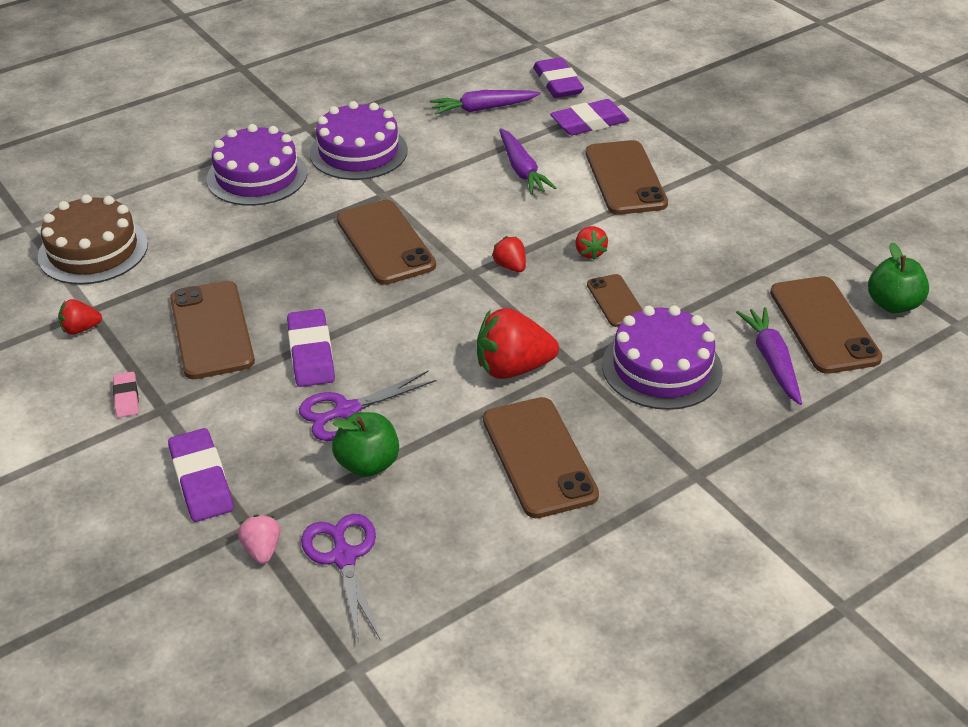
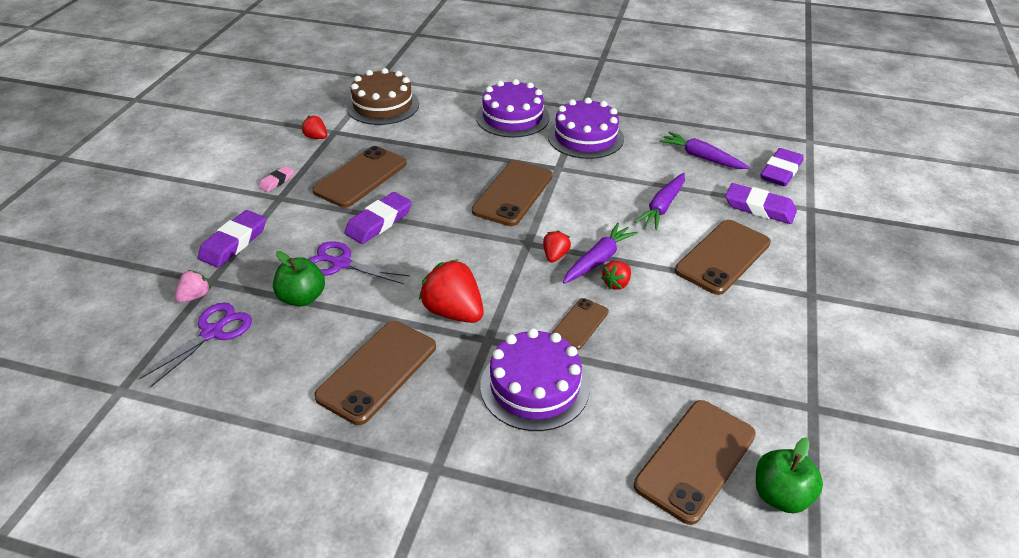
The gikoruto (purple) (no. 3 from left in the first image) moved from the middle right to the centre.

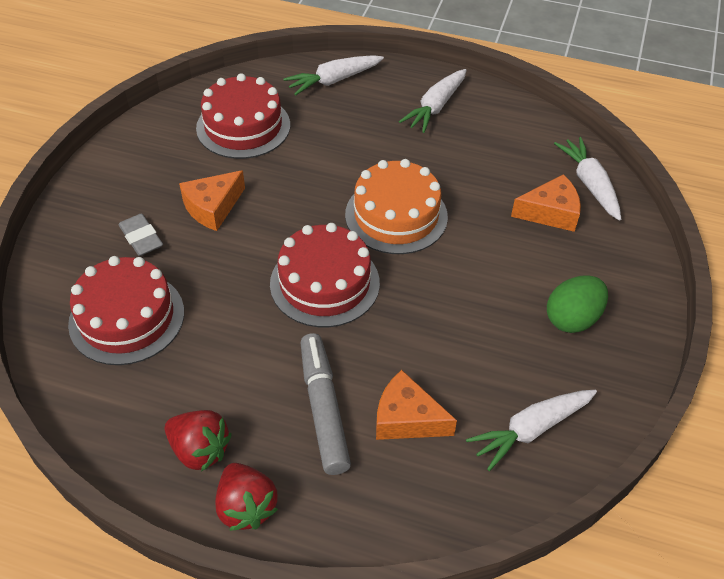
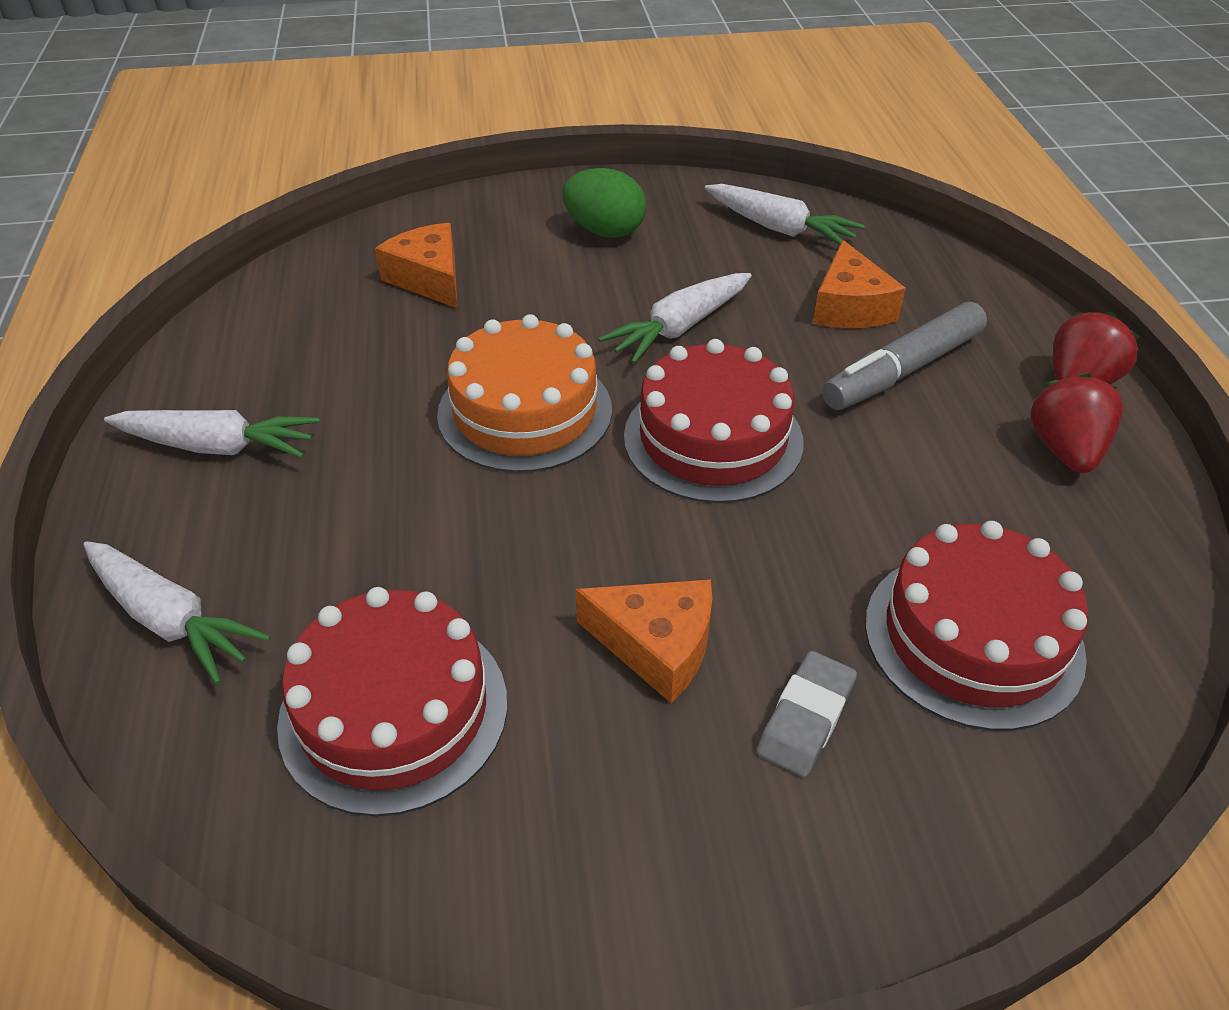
The gikoruto (white) (no. 4 from left in the first image) moved from the top right to the top centre.

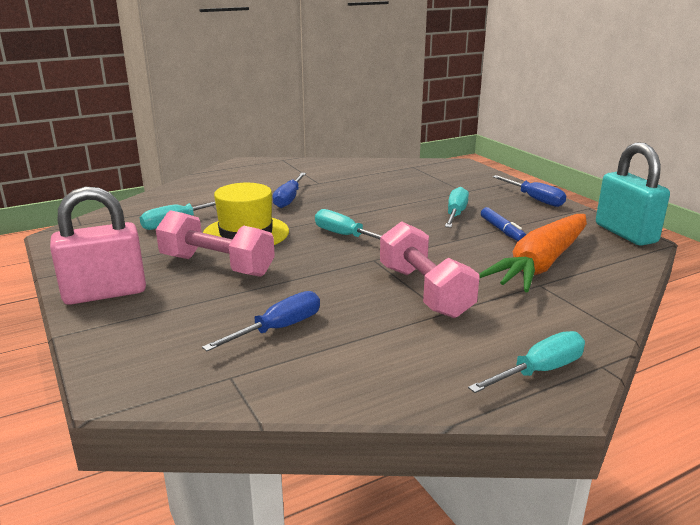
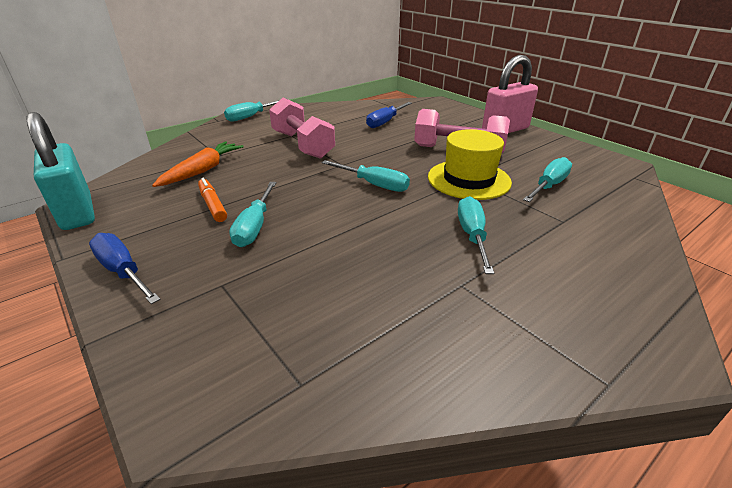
The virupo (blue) (no. 2 from left) at the centre became the virupo (turquoise) (no. 4 from left) at the centre.
The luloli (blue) at the middle right became the luloli (orange) at the middle left.
The gikoruto (orange) at the middle right changed to 0.63 times the size.

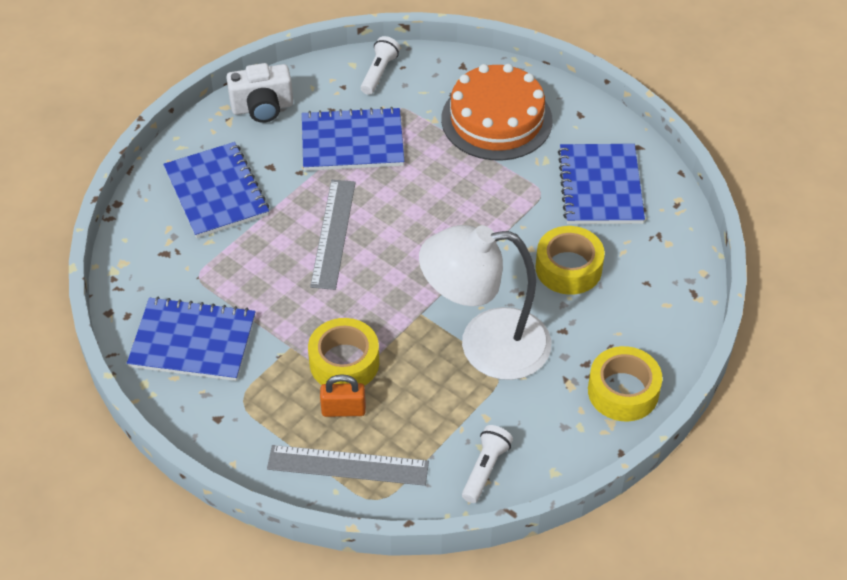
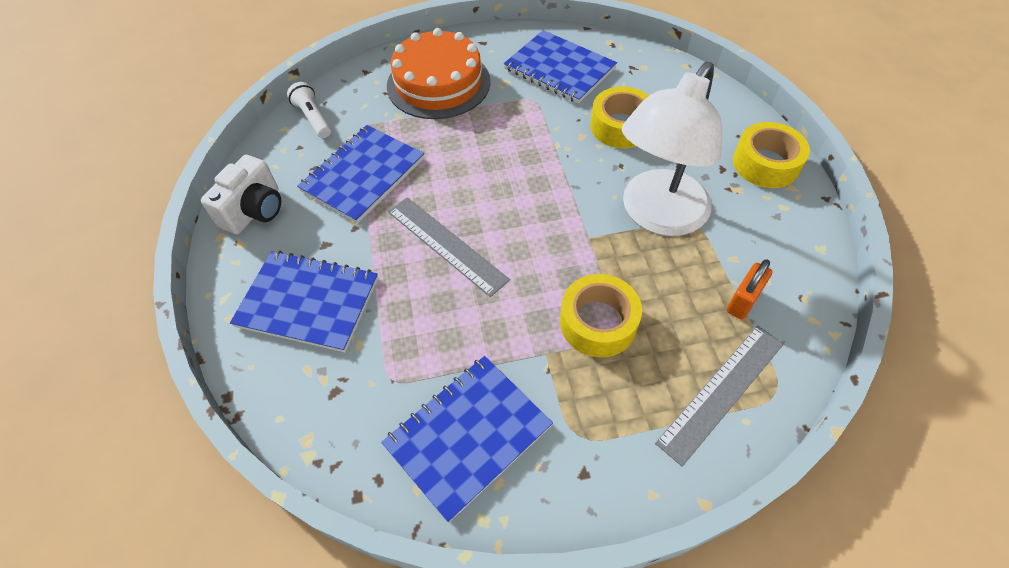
The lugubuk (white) (no. 2 from left) at the bottom centre disappeared.
The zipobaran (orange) moved from the bottom centre to the middle right.

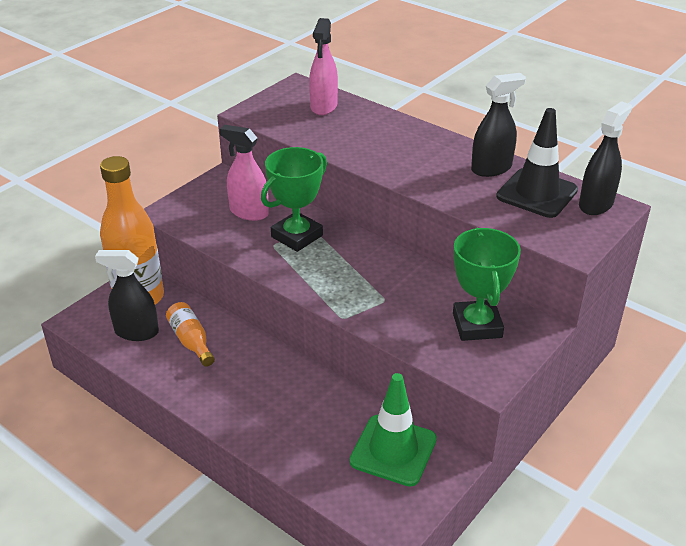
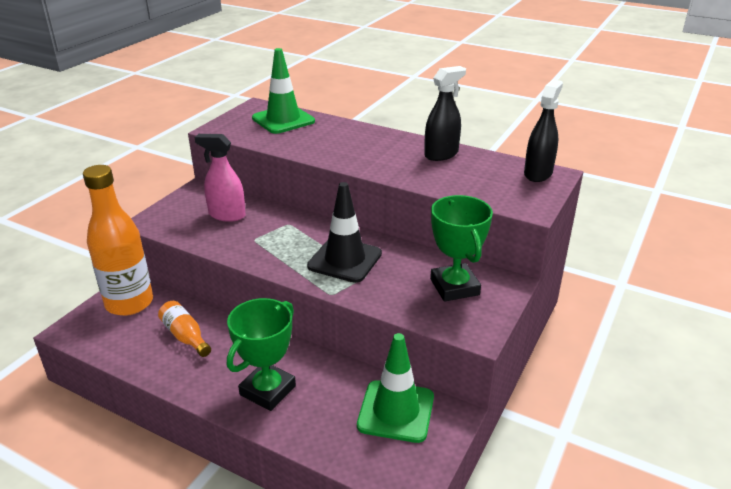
The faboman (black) (no. 1 from left) at the middle left disappeared.
The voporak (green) (no. 1 from left) moved from the centre to the bottom centre.
The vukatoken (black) moved from the top right to the centre.
The faboman (pink) (no. 2 from left) at the top centre was replaced by the vukatoken (green) (no. 1 from left) at the top centre.

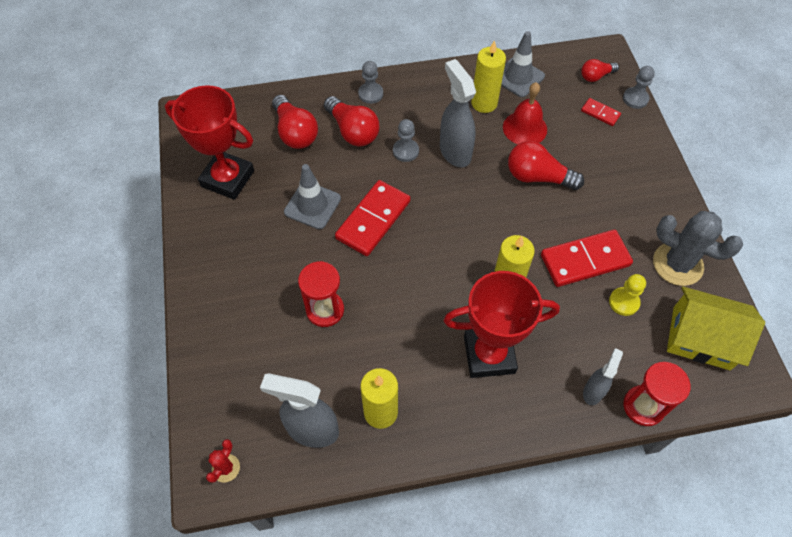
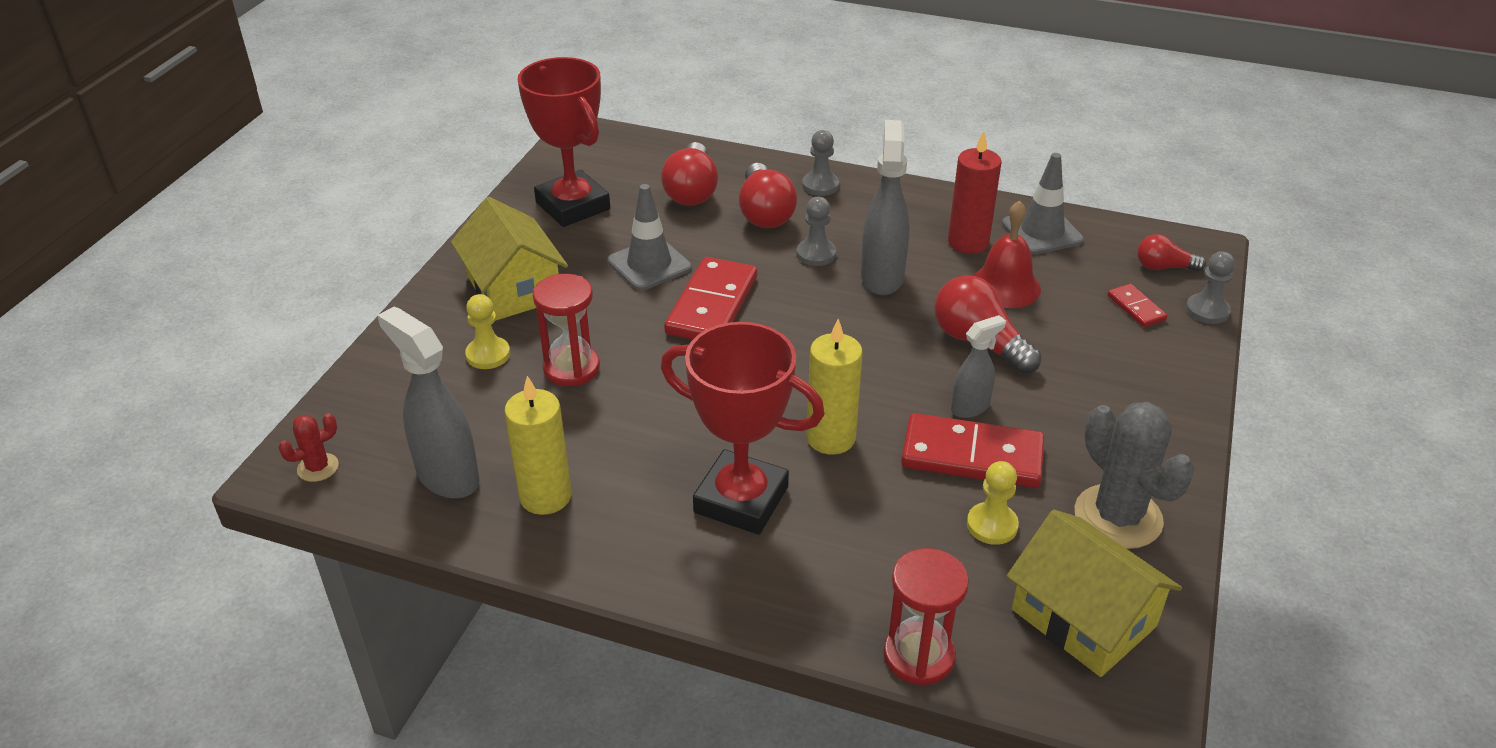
The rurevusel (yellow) (no. 1 from left) at the centre appeared.
The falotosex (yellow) (no. 1 from left) at the middle left appeared.
The faboman (grey) (no. 3 from left) moved from the bottom right to the centre.
The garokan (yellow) (no. 2 from left) at the top centre became the garokan (red) at the top centre.
The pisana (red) (no. 1 from left) at the centre turned 45 degrees counterclockwise.

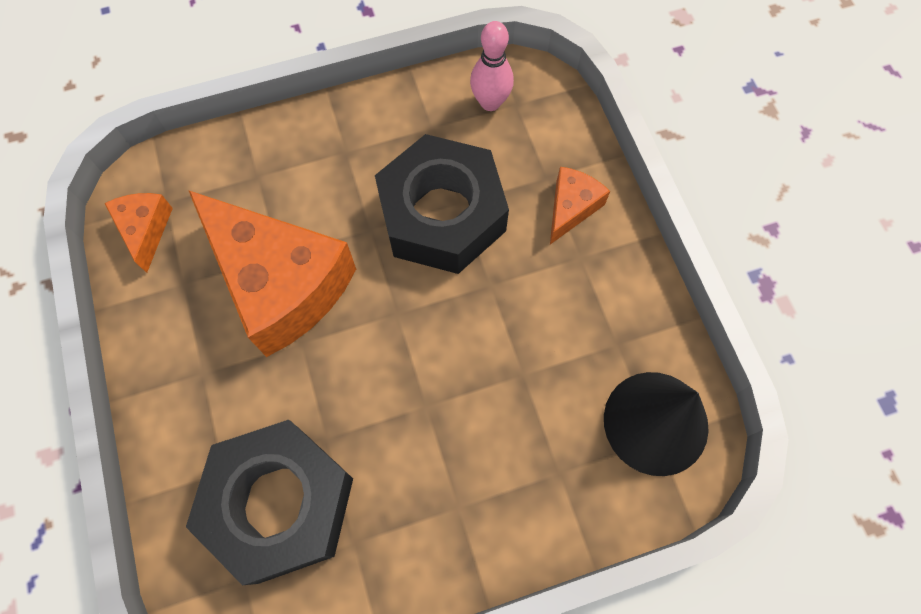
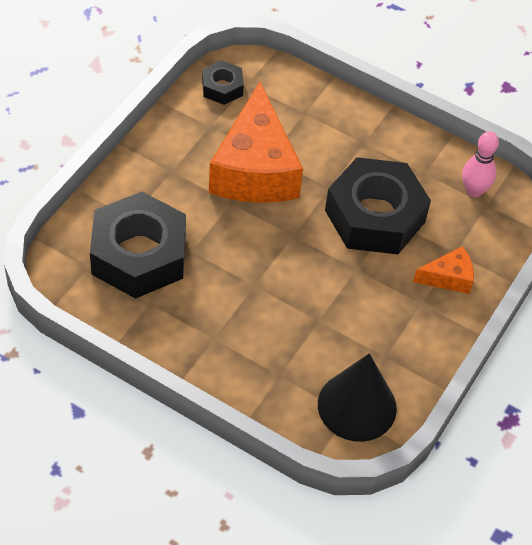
The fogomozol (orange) (no. 1 from left) at the middle left was replaced by the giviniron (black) (no. 2 from left) at the top centre.

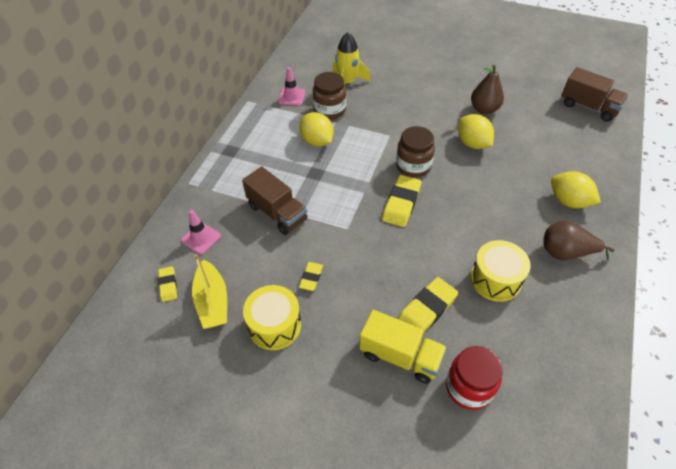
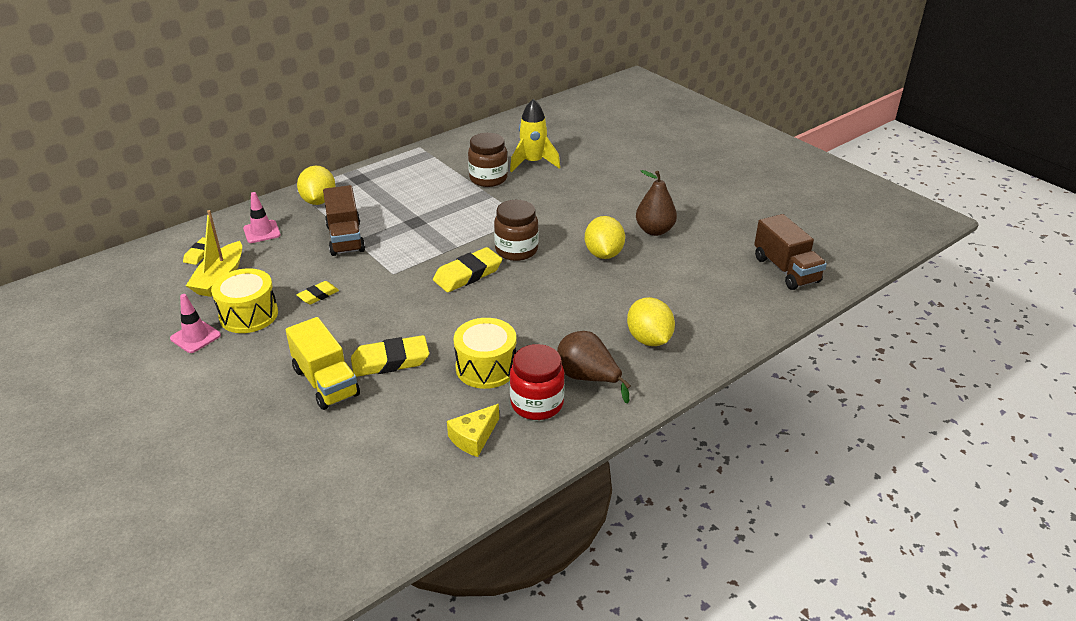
The fogomozol (yellow) at the bottom centre appeared.
The vukatoken (pink) (no. 2 from left in the first image) moved from the top centre to the middle left.
The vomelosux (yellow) (no. 1 from left) moved from the top centre to the top left.
The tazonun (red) moved from the bottom right to the centre.

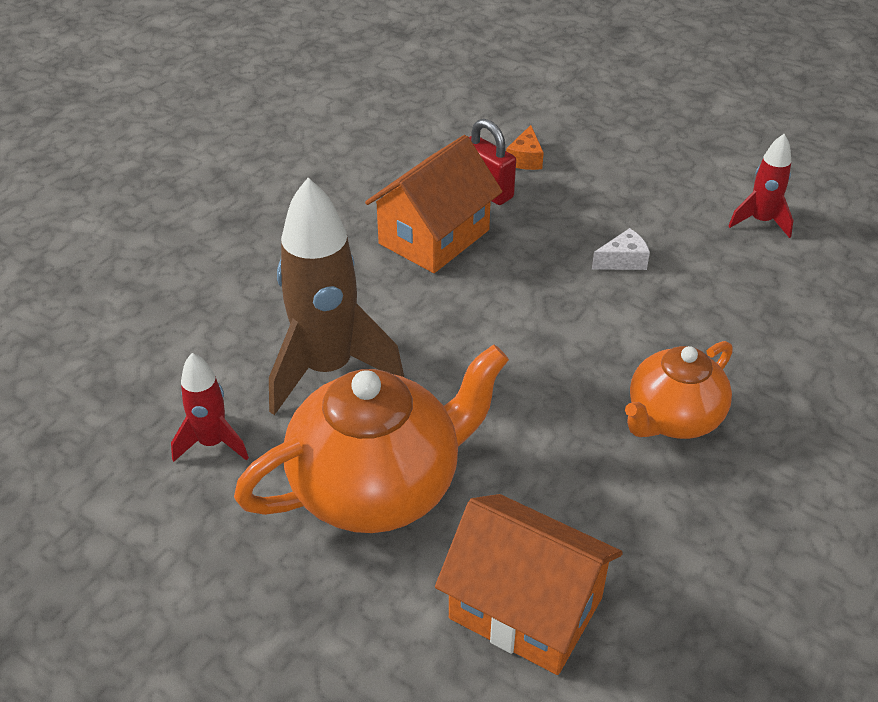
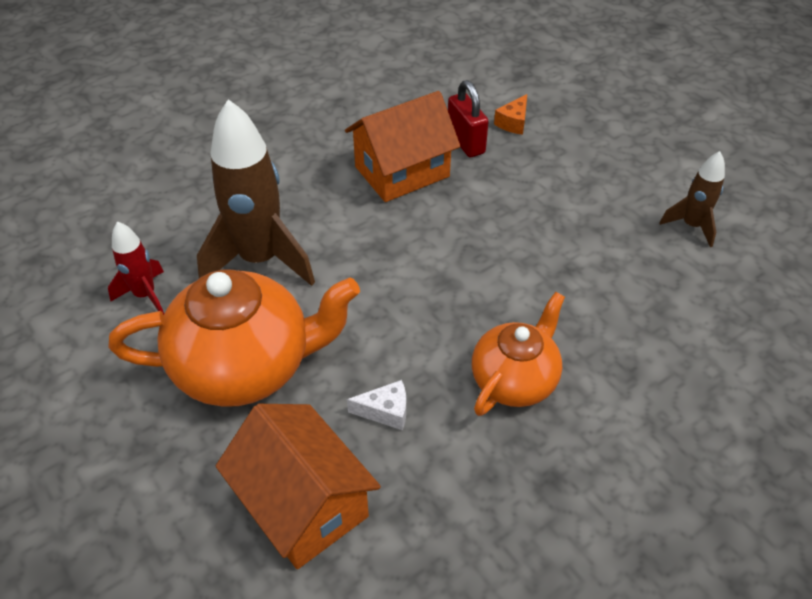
The fogomozol (white) moved from the middle right to the bottom centre.
The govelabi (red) (no. 2 from left) at the top right became the govelabi (brown) (no. 2 from left) at the top right.
The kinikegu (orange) (no. 2 from left) at the middle right turned 150 degrees clockwise.

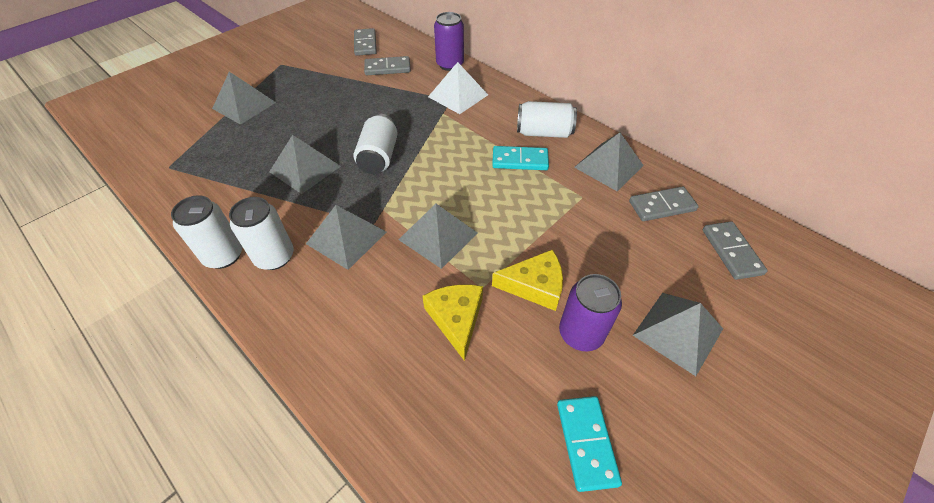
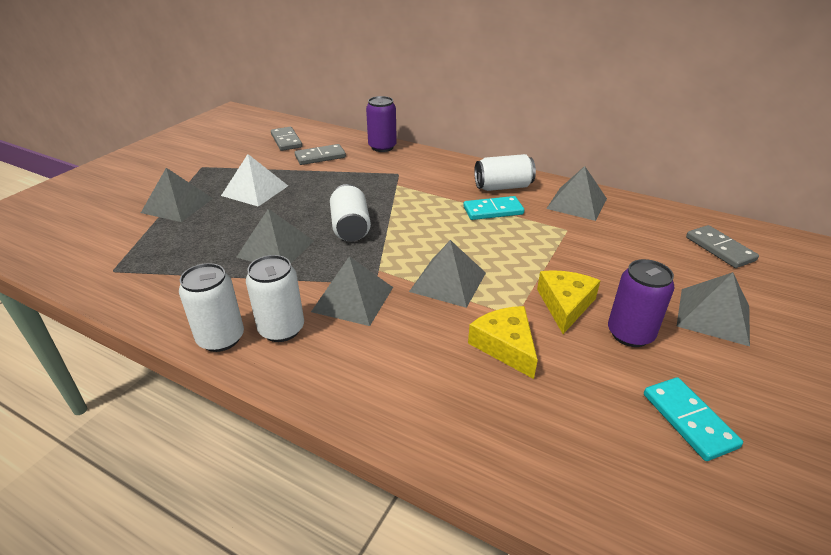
The pisana (grey) (no. 3 from left) at the middle right disappeared.
The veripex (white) moved from the top centre to the top left.
The fogomozol (yellow) (no. 2 from left) at the centre turned 60 degrees counterclockwise.

